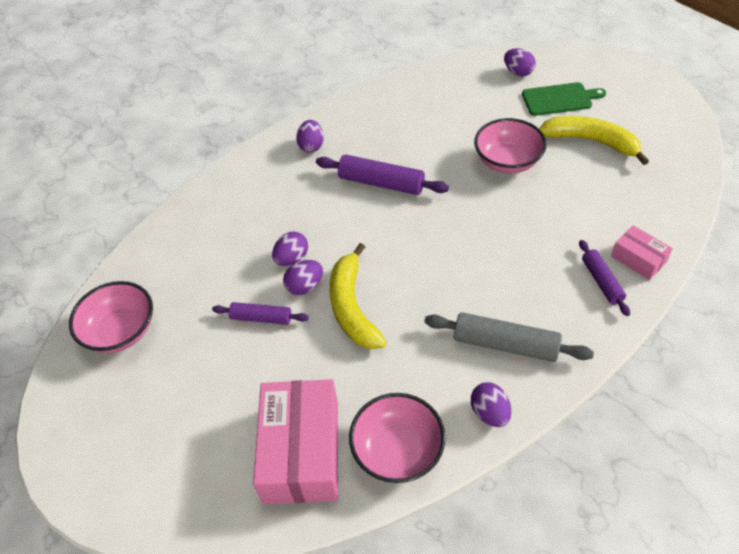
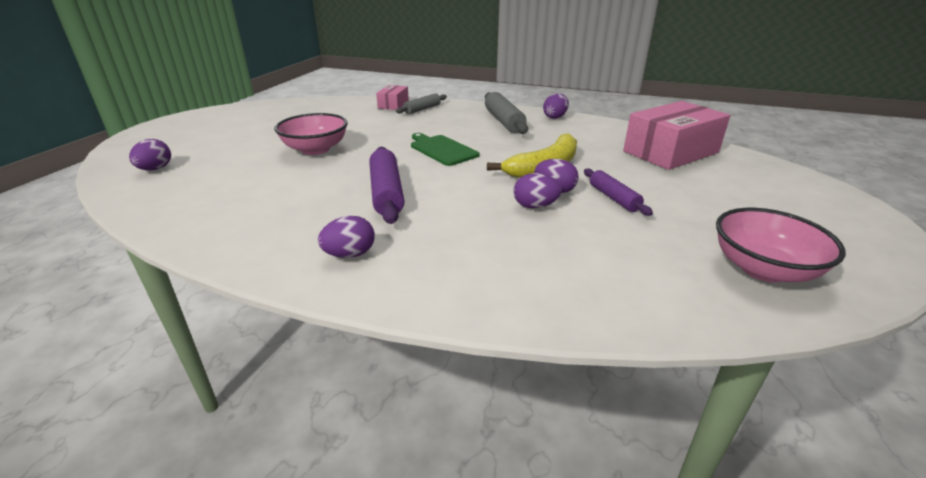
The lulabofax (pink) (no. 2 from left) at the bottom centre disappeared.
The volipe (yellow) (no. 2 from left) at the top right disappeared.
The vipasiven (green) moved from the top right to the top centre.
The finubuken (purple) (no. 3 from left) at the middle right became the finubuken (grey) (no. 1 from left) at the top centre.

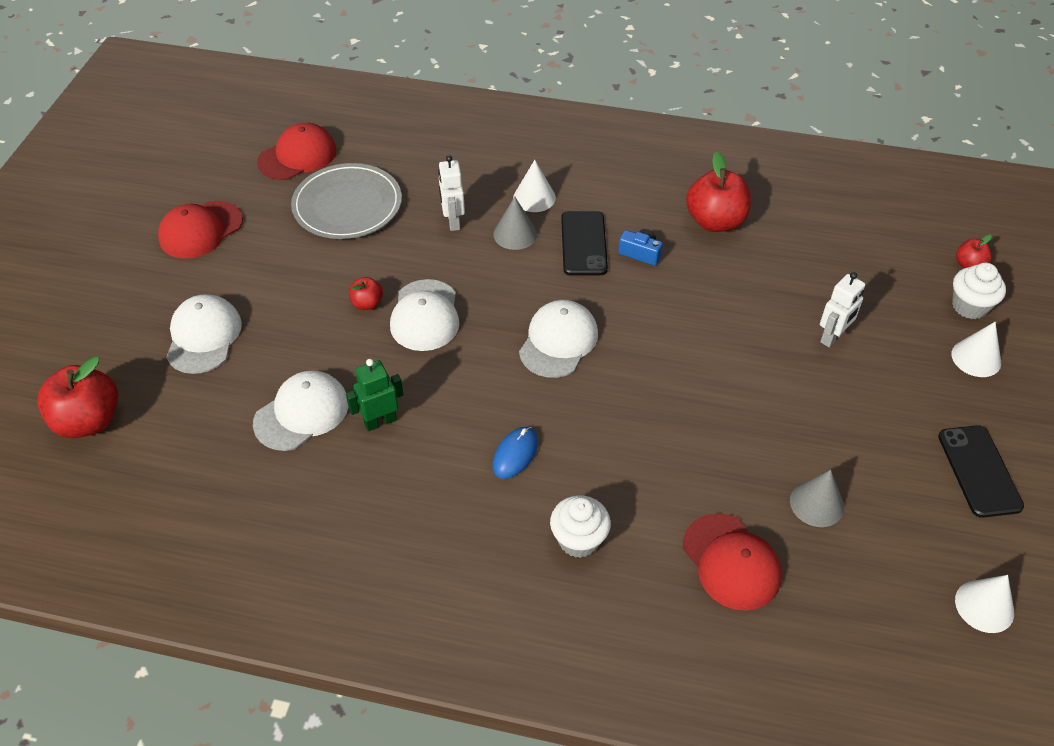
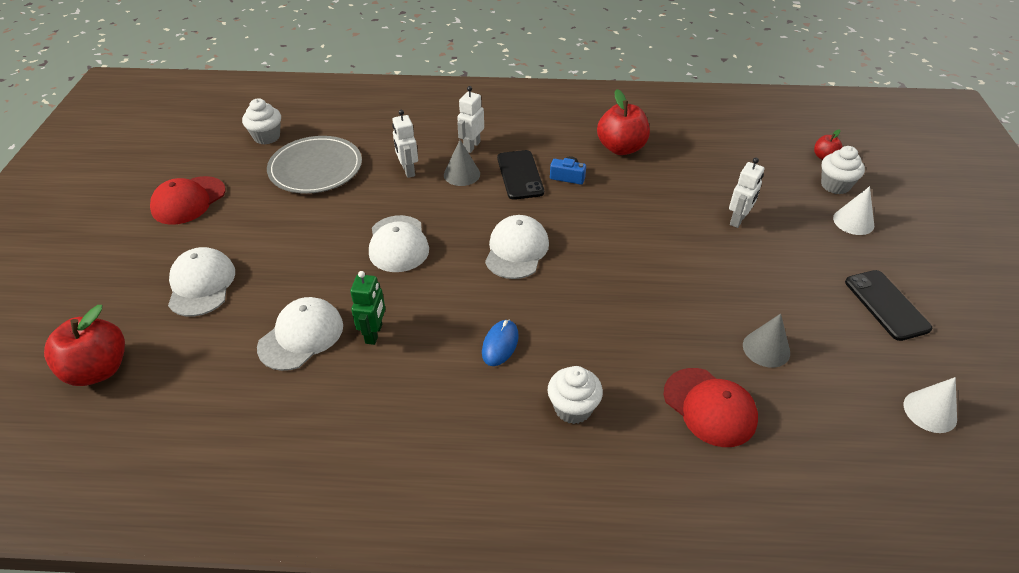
The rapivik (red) (no. 2 from left) at the centre disappeared.
The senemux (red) (no. 2 from left) at the top left was replaced by the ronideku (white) (no. 1 from left) at the top left.
The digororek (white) (no. 1 from left) at the top centre was replaced by the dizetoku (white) (no. 2 from left) at the top centre.
The dizetoku (green) at the centre turned 135 degrees clockwise.

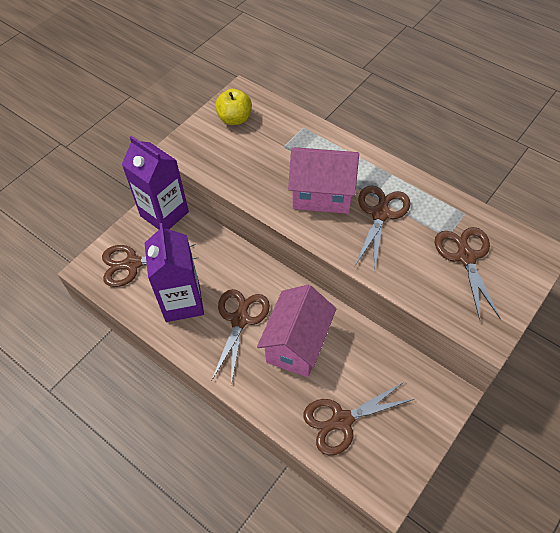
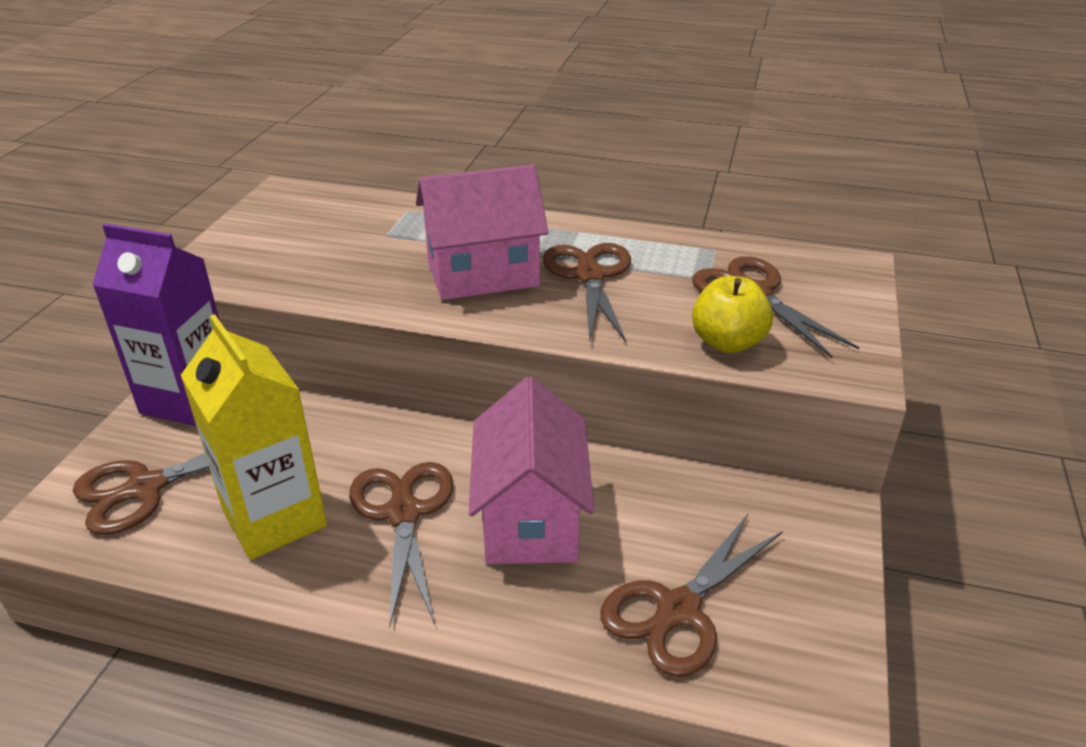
The rapivik (yellow) moved from the top centre to the middle right.
The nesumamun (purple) (no. 2 from left) at the middle left became the nesumamun (yellow) at the middle left.

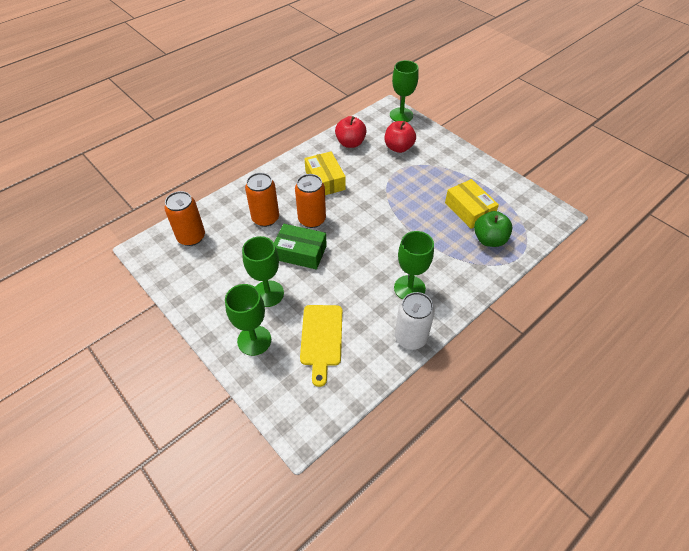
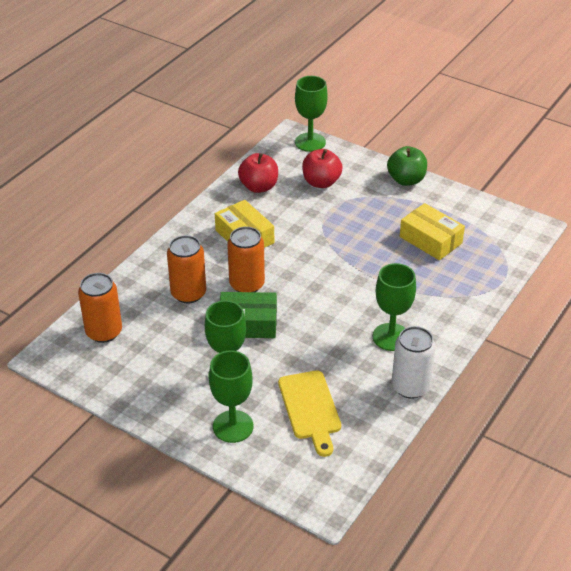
The rapivik (green) moved from the middle right to the top right.

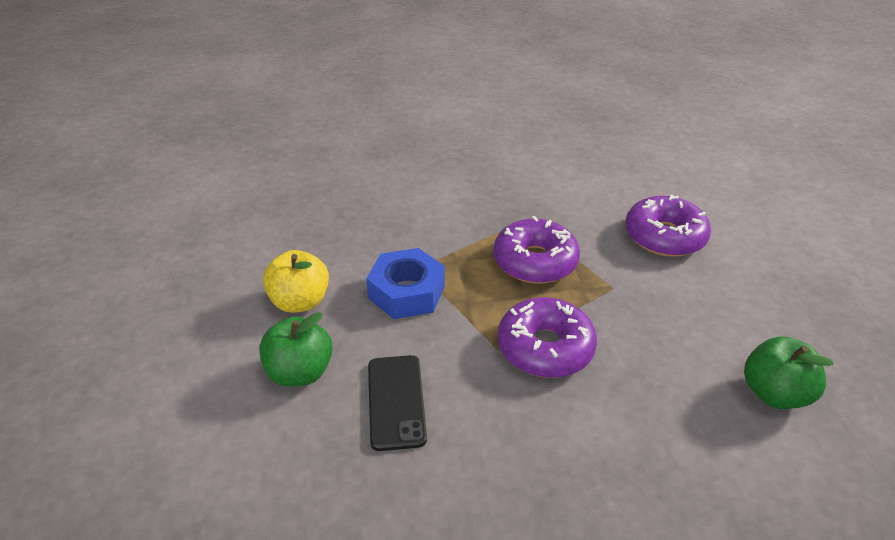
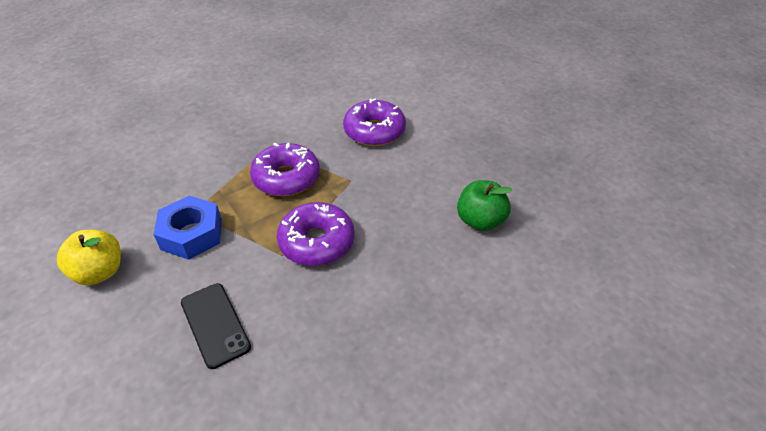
The rapivik (green) (no. 1 from left) at the middle left disappeared.

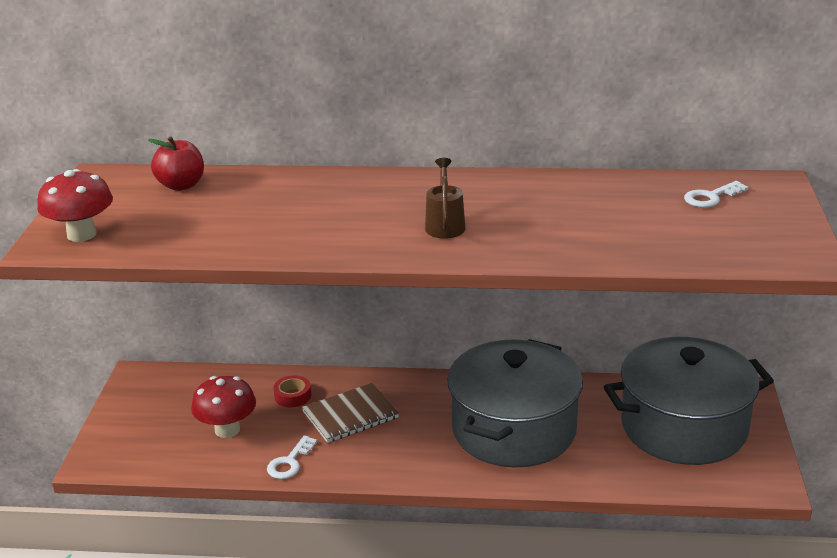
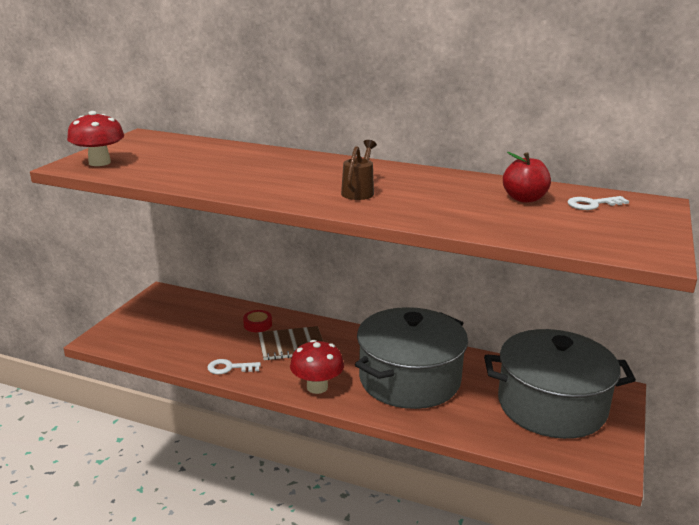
The rapivik (red) moved from the top left to the middle right.
The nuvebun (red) (no. 2 from left) moved from the bottom left to the bottom centre.
The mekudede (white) (no. 1 from left) at the bottom centre turned 45 degrees clockwise.

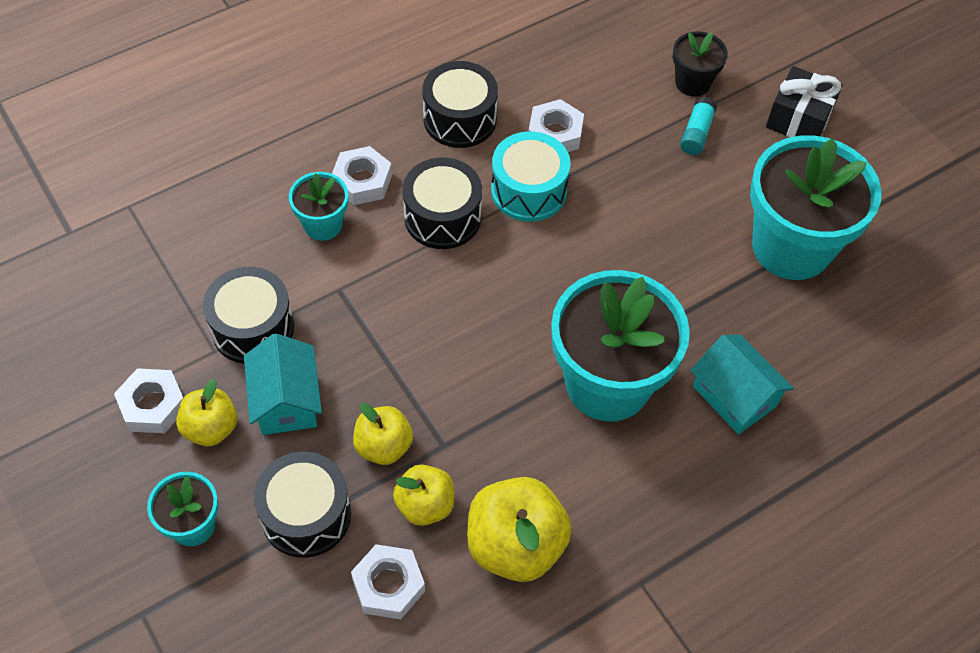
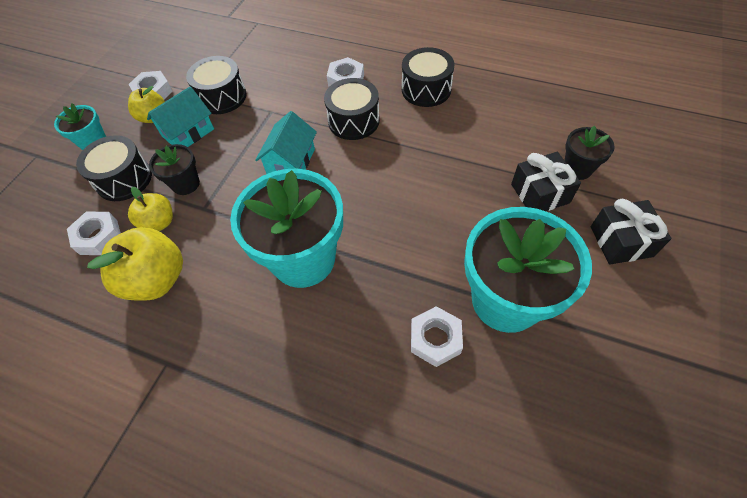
The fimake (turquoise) (no. 2 from left) at the top left disappeared.
The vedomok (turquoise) at the top centre disappeared.
The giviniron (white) (no. 4 from left) moved from the top centre to the bottom centre.
The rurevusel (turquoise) (no. 2 from left) moved from the middle right to the top centre.
The rapivik (yellow) (no. 2 from left) at the centre was replaced by the fimake (black) (no. 1 from left) at the middle left.
The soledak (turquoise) at the top right was replaced by the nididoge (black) (no. 1 from left) at the middle right.

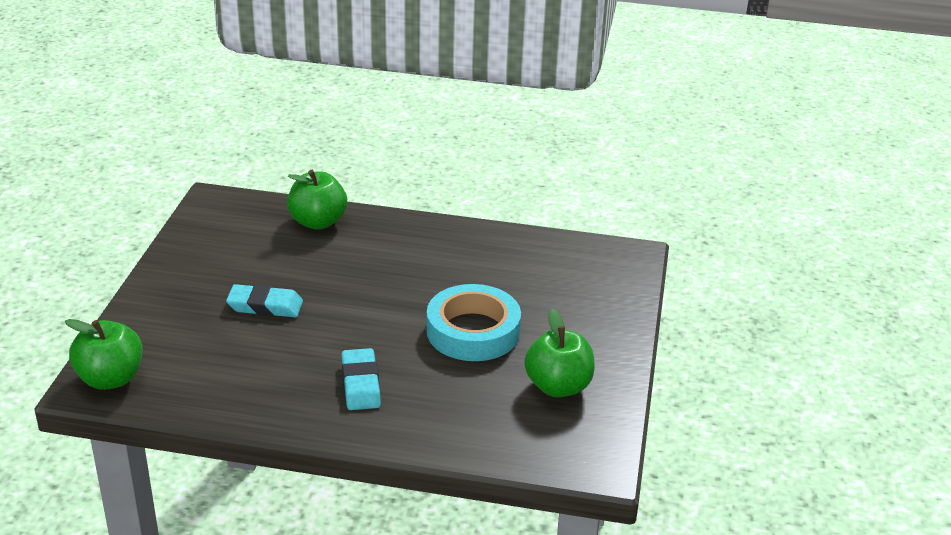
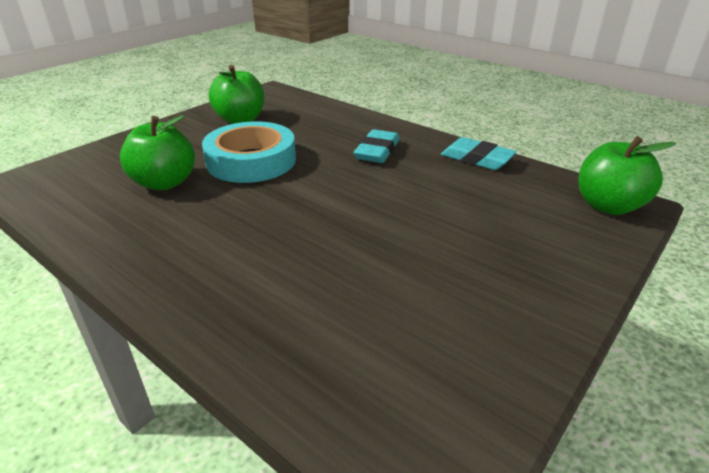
The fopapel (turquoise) (no. 1 from left in the first image) moved from the middle left to the top right.
The rapivik (green) (no. 2 from left in the first image) moved from the centre to the top left.

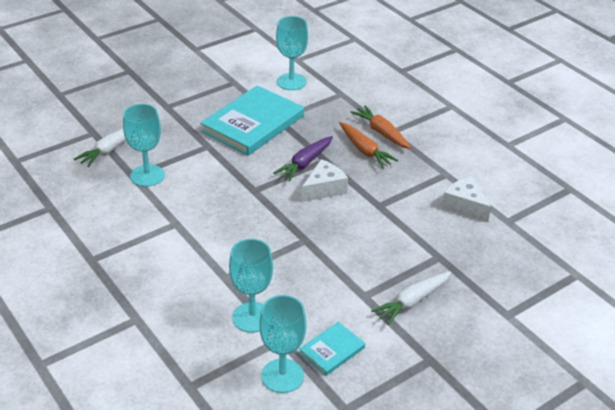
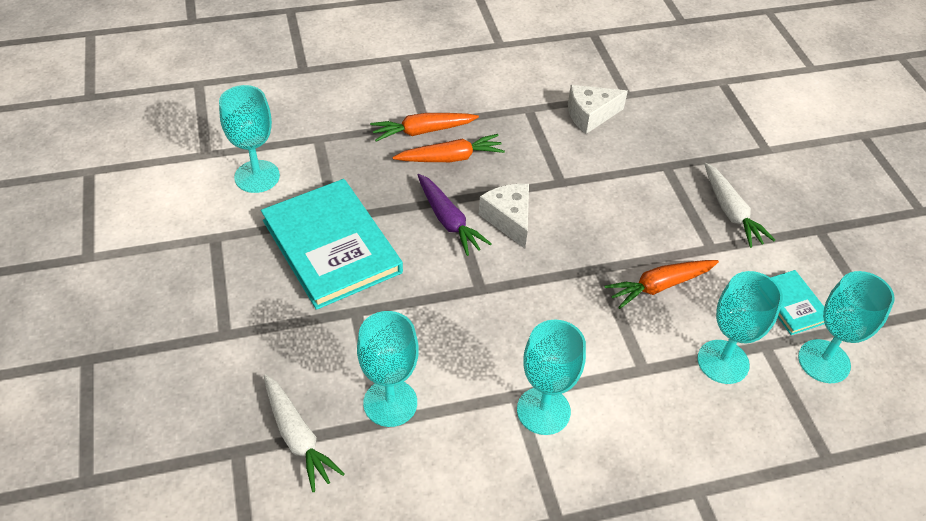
The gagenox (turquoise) (no. 3 from left) at the bottom centre appeared.
The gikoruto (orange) (no. 3 from left) at the middle right appeared.

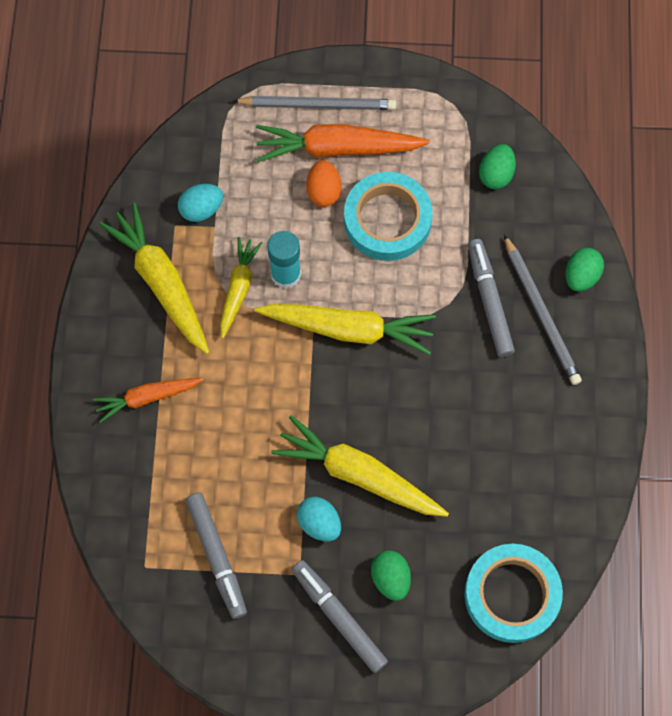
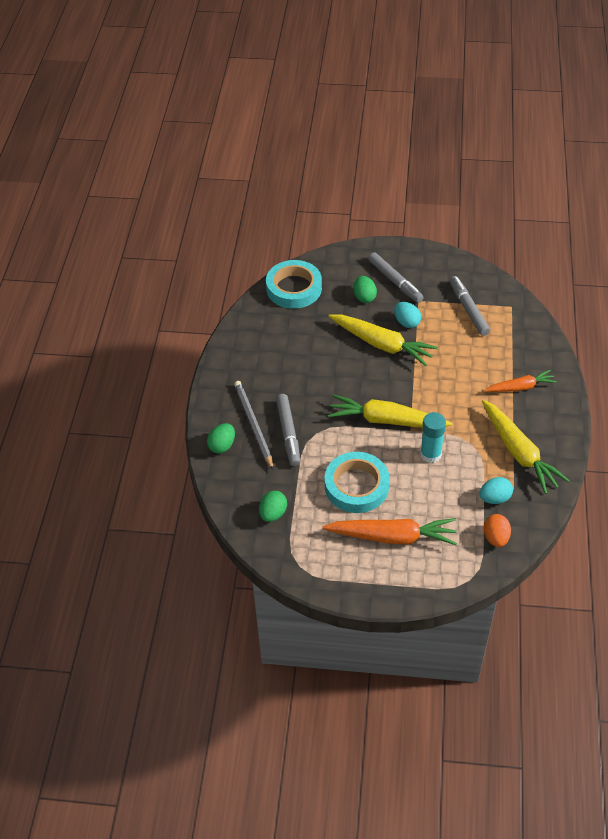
The gikoruto (yellow) (no. 2 from left) at the centre disappeared.
The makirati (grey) (no. 1 from left) at the top centre disappeared.
The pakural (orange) moved from the top centre to the middle right.

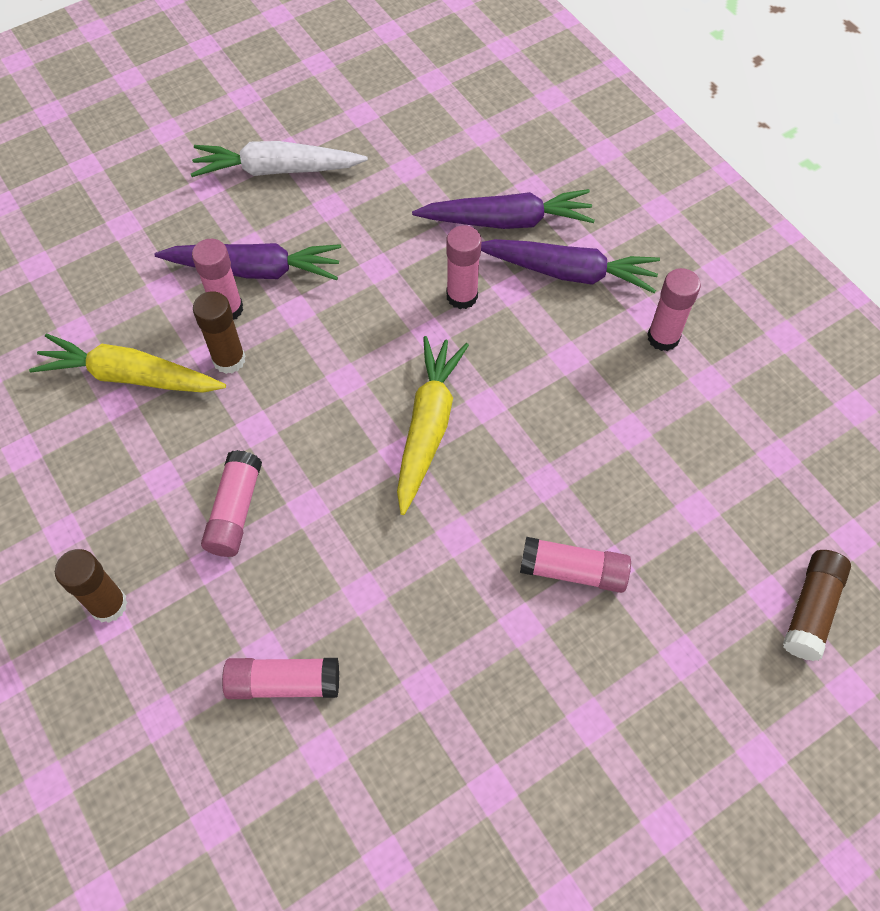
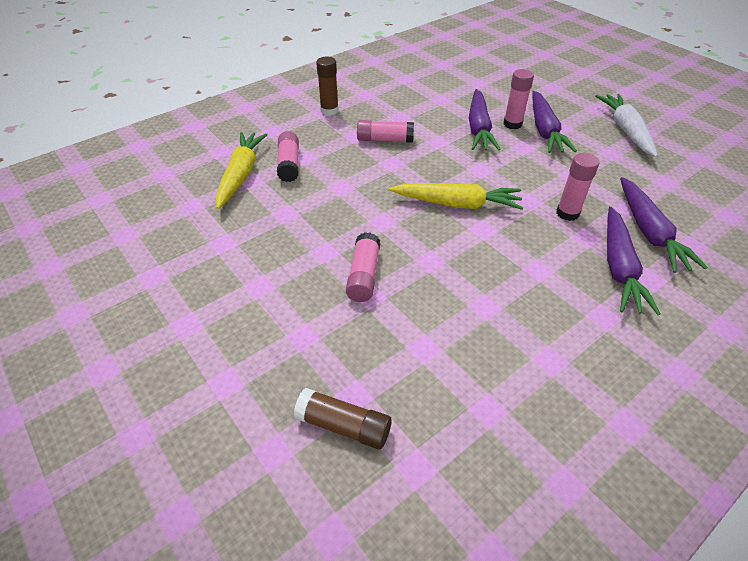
The soledak (pink) (no. 6 from left) at the middle right disappeared.
The gikoruto (yellow) (no. 1 from left) moved from the middle left to the top left.
The soledak (brown) (no. 2 from left) at the middle left was replaced by the gikoruto (purple) (no. 1 from left) at the top centre.

